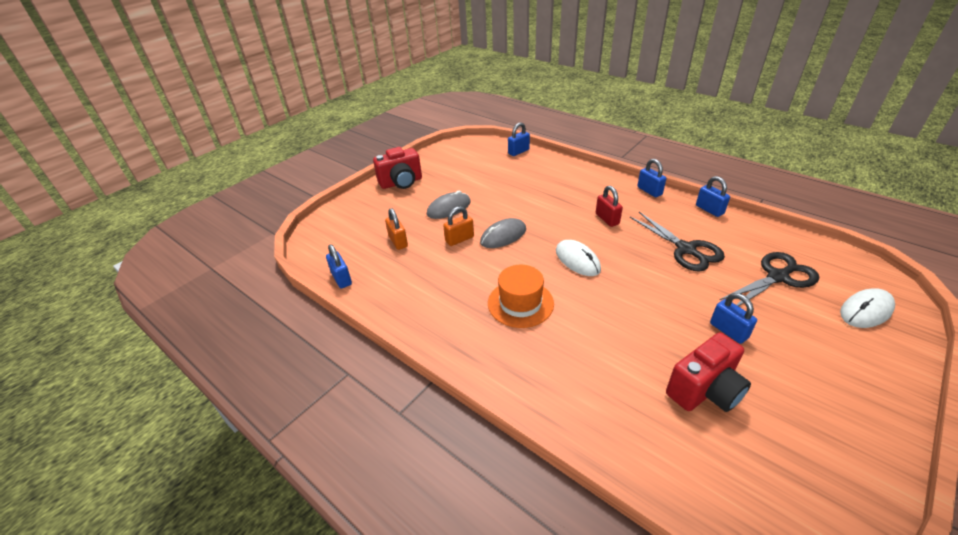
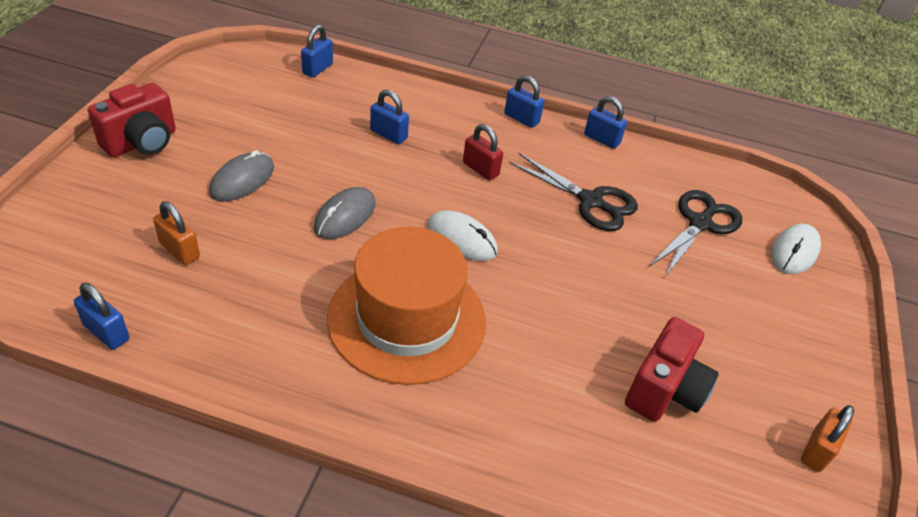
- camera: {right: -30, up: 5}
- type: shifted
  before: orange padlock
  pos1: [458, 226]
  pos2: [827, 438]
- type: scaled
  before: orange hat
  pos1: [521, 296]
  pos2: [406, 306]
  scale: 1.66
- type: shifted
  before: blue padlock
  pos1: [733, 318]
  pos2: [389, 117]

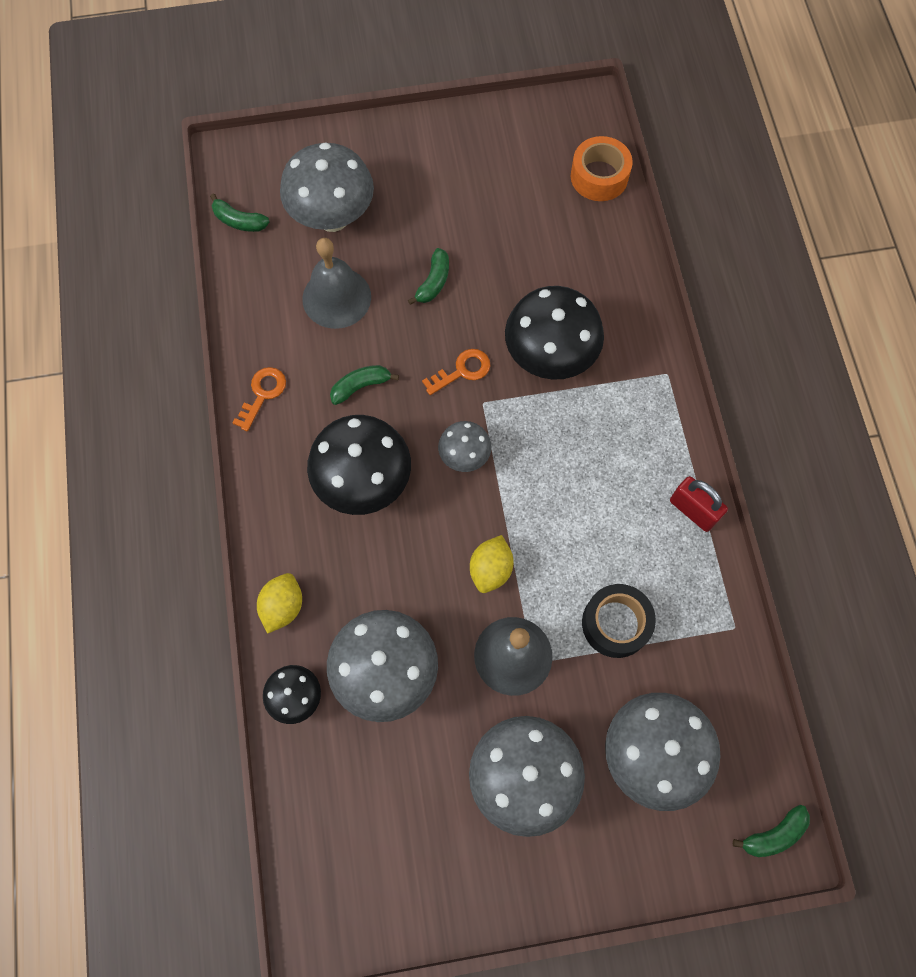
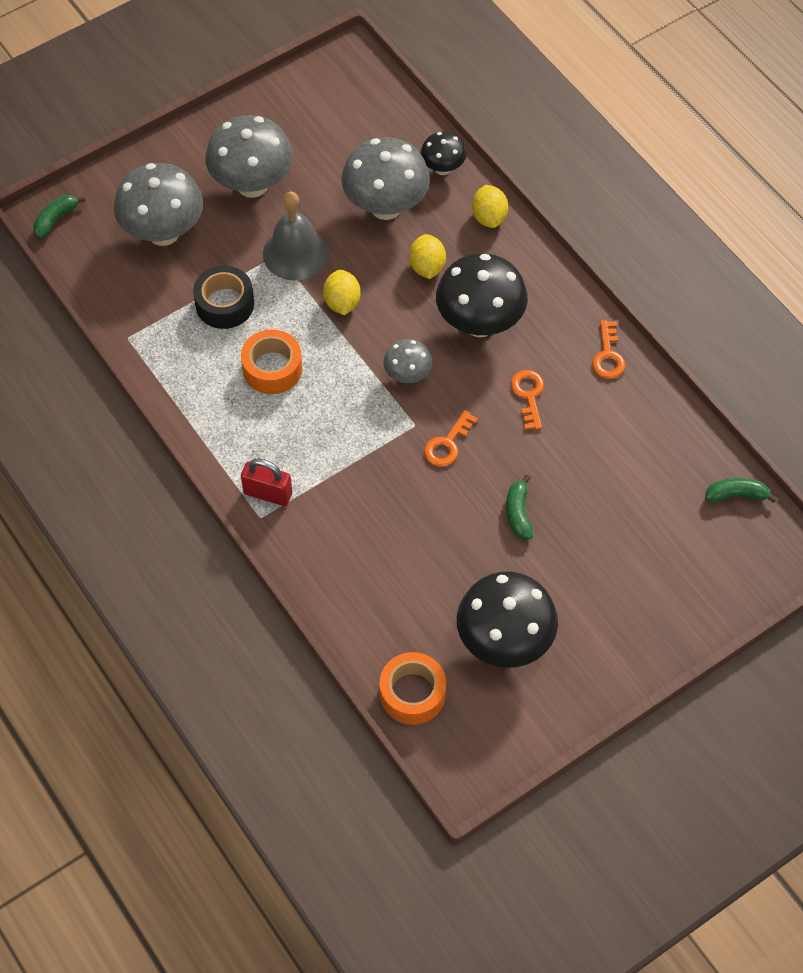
- camera: {right: 155, up: -10}
- type: gone
  before: grey mushroom
  pos1: [327, 187]
- type: gone
  before: grey bell
  pos1: [336, 283]
- type: shifted
  before: black mushroom
  pos1: [554, 333]
  pos2: [507, 620]
- type: swapped
  before: green banana
  after: orange key
  pos1: [364, 385]
  pos2: [527, 400]
- type: shifted
  before: red padlock
  pos1: [699, 504]
  pos2: [266, 482]
- type: new
  after: yellow lemon
  pos2: [427, 256]
- type: new
  after: orange tape
  pos2: [272, 361]

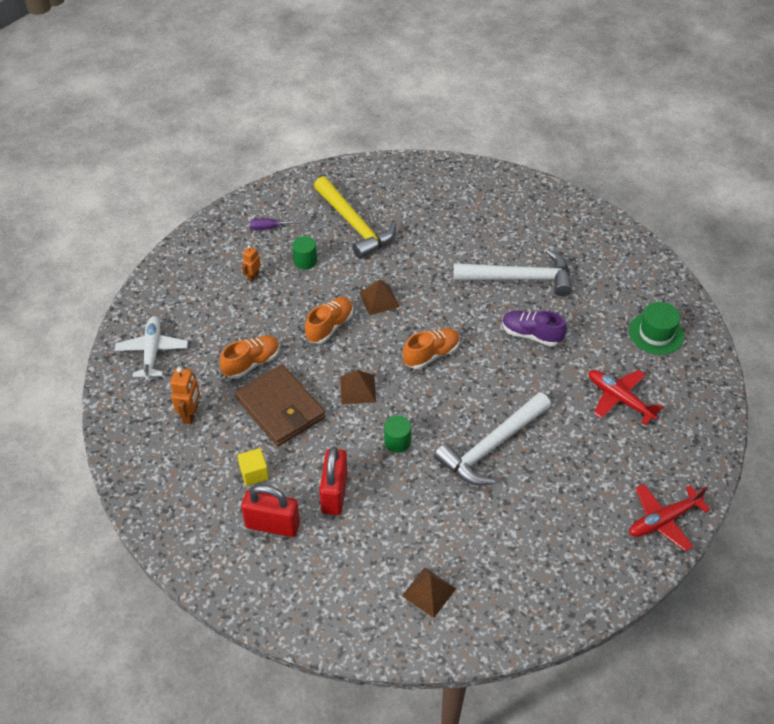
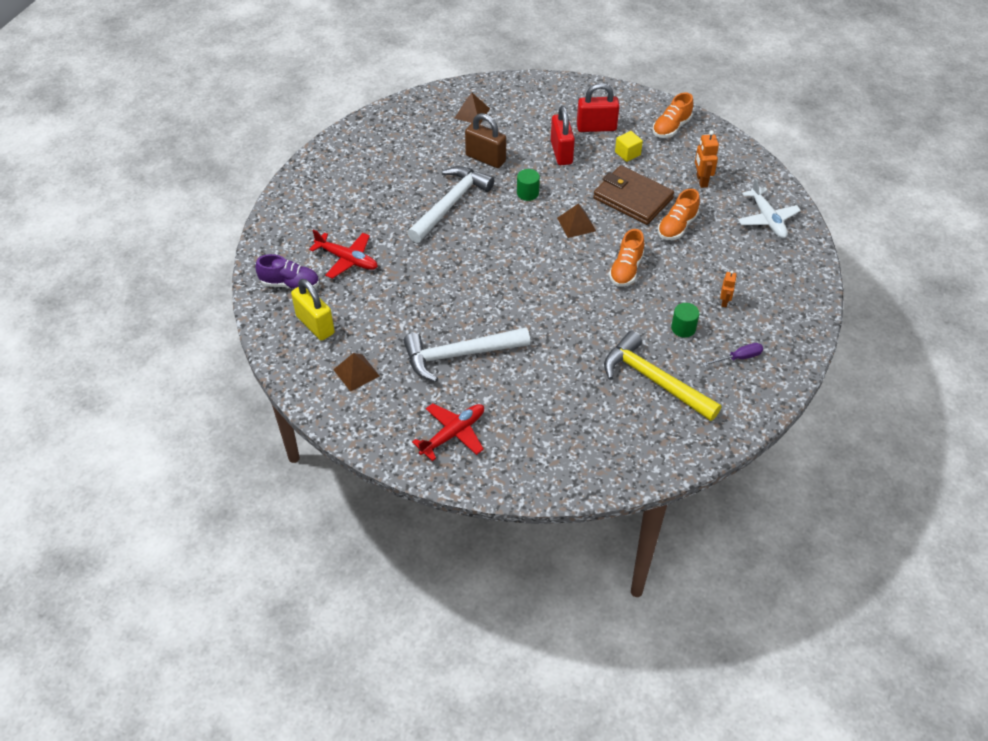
- camera: {right: 165, up: 0}
- type: shifted
  before: brown pyramid
  pos1: [379, 297]
  pos2: [356, 372]
- type: swapped
  before: green hat
  after: yellow padlock
  pos1: [656, 328]
  pos2: [313, 310]
- type: shifted
  before: purple shoe
  pos1: [534, 328]
  pos2: [287, 271]
- type: shifted
  before: orange shoe
  pos1: [431, 348]
  pos2: [672, 115]
- type: shifted
  before: red plane
  pos1: [669, 517]
  pos2: [448, 432]
- type: new
  after: brown padlock
  pos2: [485, 140]

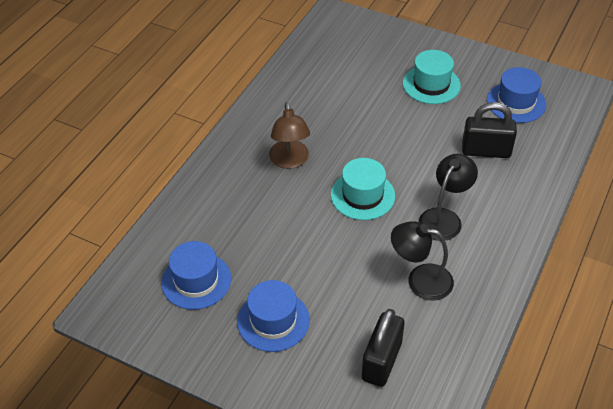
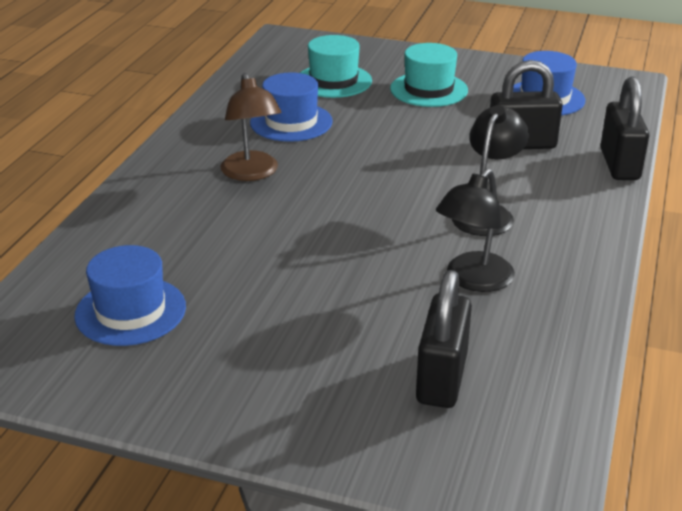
- camera: {right: -10, up: -15}
- type: shifted
  before: turquoise hat
  pos1: [363, 189]
  pos2: [336, 66]
- type: rotated
  before: black lamp
  pos1: [422, 261]
  pos2: [475, 230]
  turn: -60
- type: shifted
  before: blue hat
  pos1: [273, 316]
  pos2: [291, 107]
- type: new
  after: black padlock
  pos2: [624, 128]

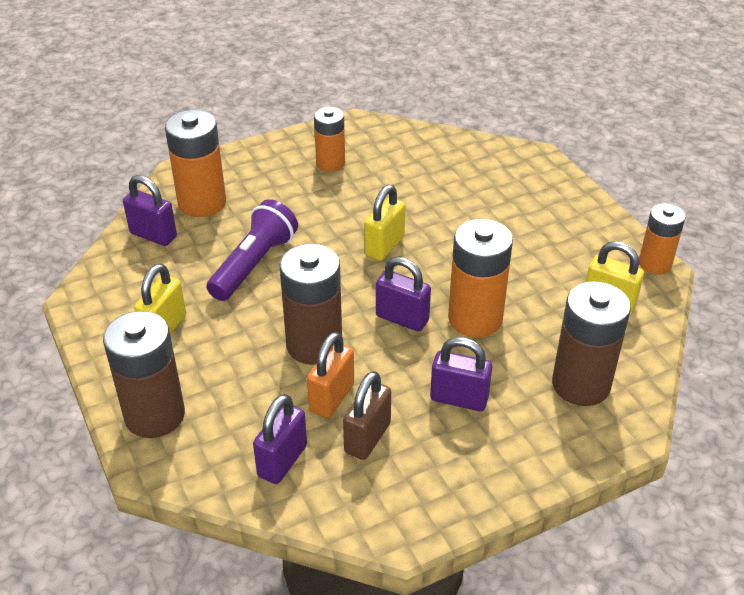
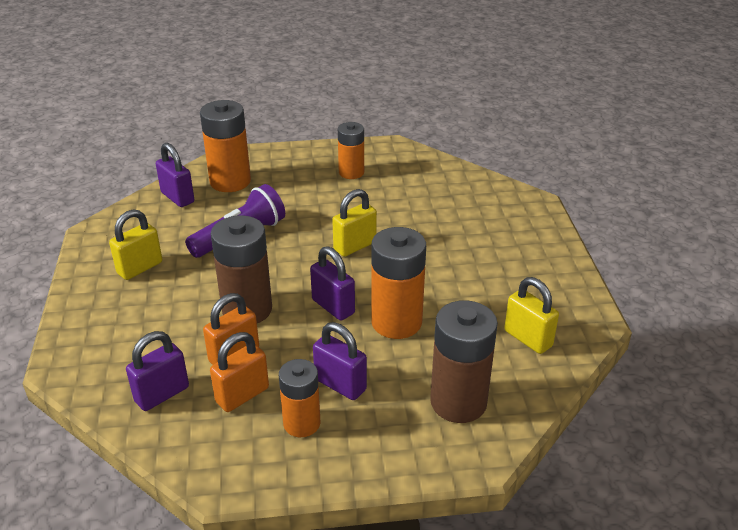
- camera: {right: 20, up: -5}
- type: shifted
  before: orange battery
  pos1: [662, 239]
  pos2: [299, 398]
- type: gone
  before: brown battery
  pos1: [144, 374]
- type: repainted
  before: brown padlock
  after: orange padlock
  pos1: [367, 415]
  pos2: [239, 372]

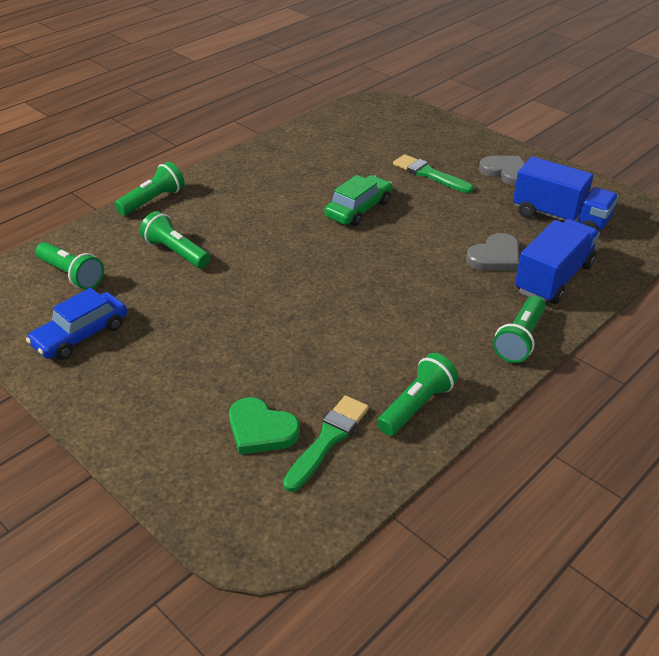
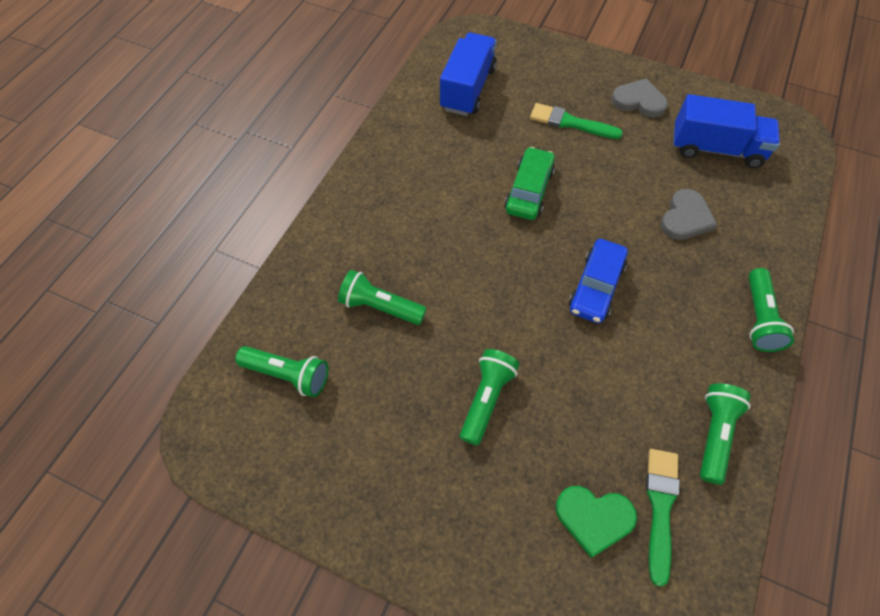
- camera: {right: -20, up: 20}
- type: shifted
  before: green flashlight
  pos1: [150, 189]
  pos2: [489, 397]
- type: shifted
  before: blue truck
  pos1: [557, 261]
  pos2: [468, 74]
- type: shifted
  before: blue car
  pos1: [76, 324]
  pos2: [598, 281]

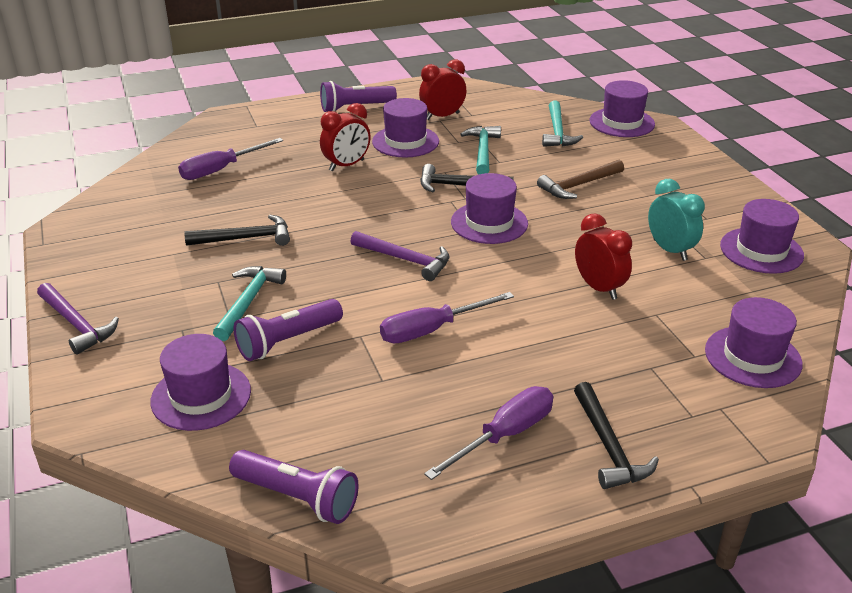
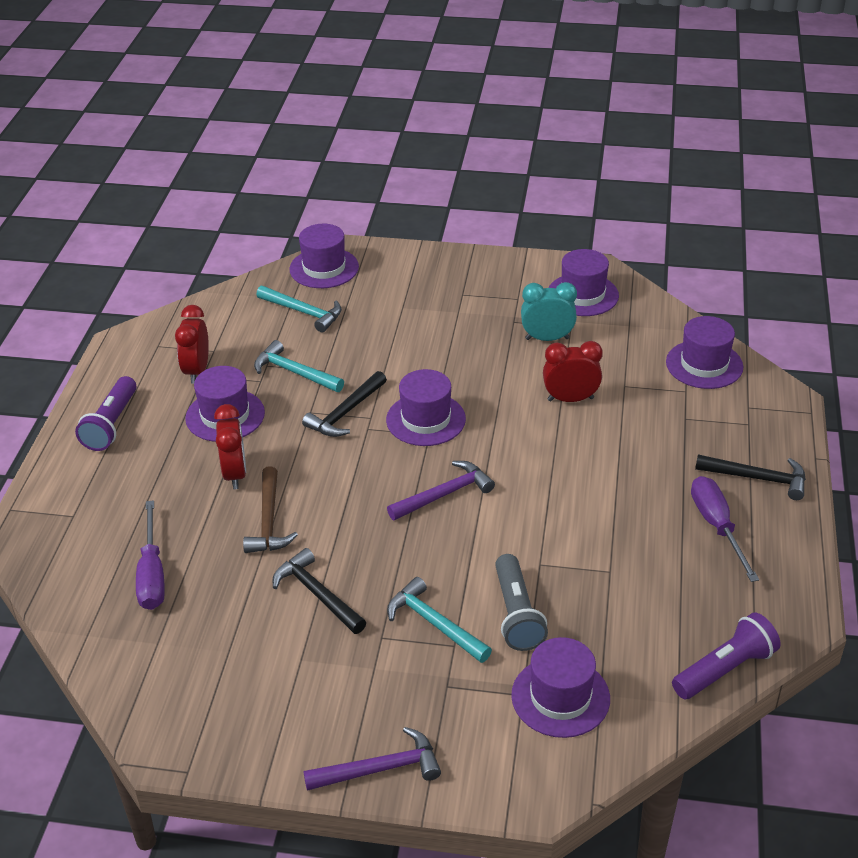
- camera: {right: -60, up: 5}
- type: shifted
  before: brown hammer
  pos1: [580, 179]
  pos2: [270, 509]
- type: rotated
  before: black hammer
  pos1: [237, 230]
  pos2: [320, 591]
  turn: -60
- type: gone
  before: purple screwdriver
  pos1: [447, 317]
- type: repainted
  before: purple flashlight
  after: grey flashlight
  pos1: [288, 330]
  pos2: [521, 602]

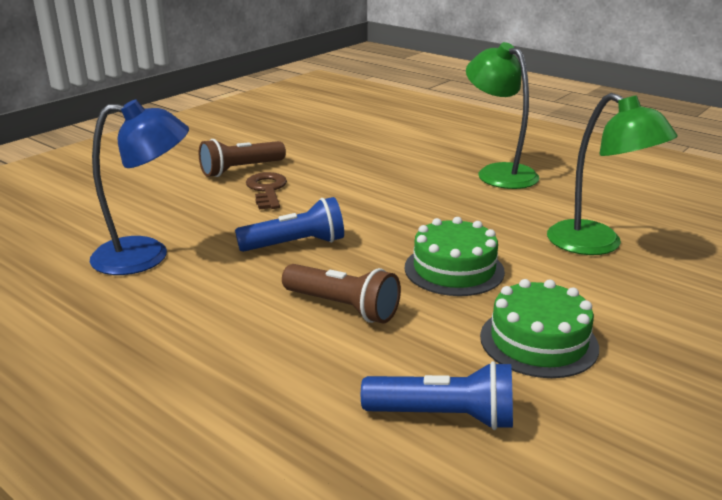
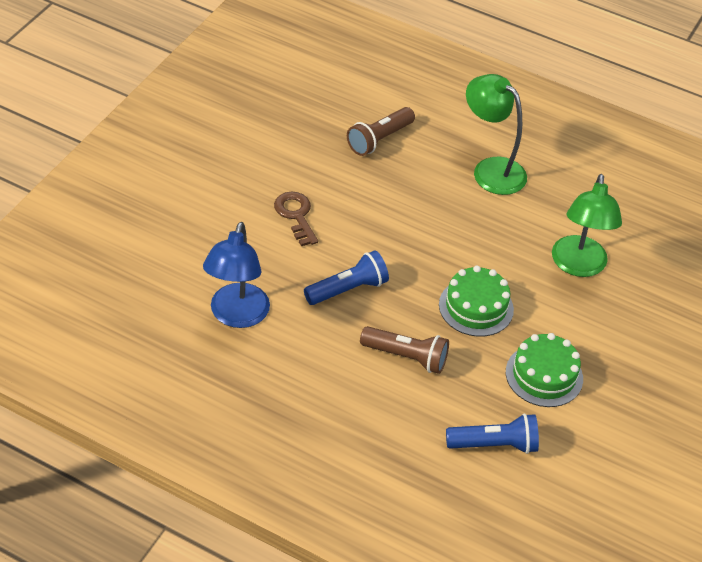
- camera: {right: -15, up: 20}
- type: rotated
  before: green lamp
  pos1: [612, 174]
  pos2: [587, 225]
  turn: 60
- type: rotated
  before: blue lamp
  pos1: [139, 187]
  pos2: [236, 275]
  turn: 120
- type: shifted
  before: brown flashlight
  pos1: [242, 158]
  pos2: [381, 131]

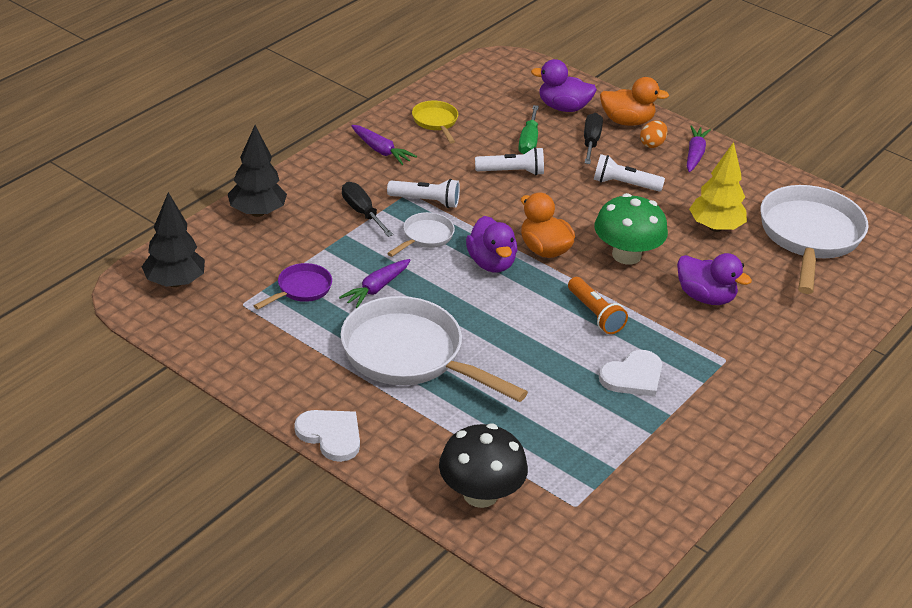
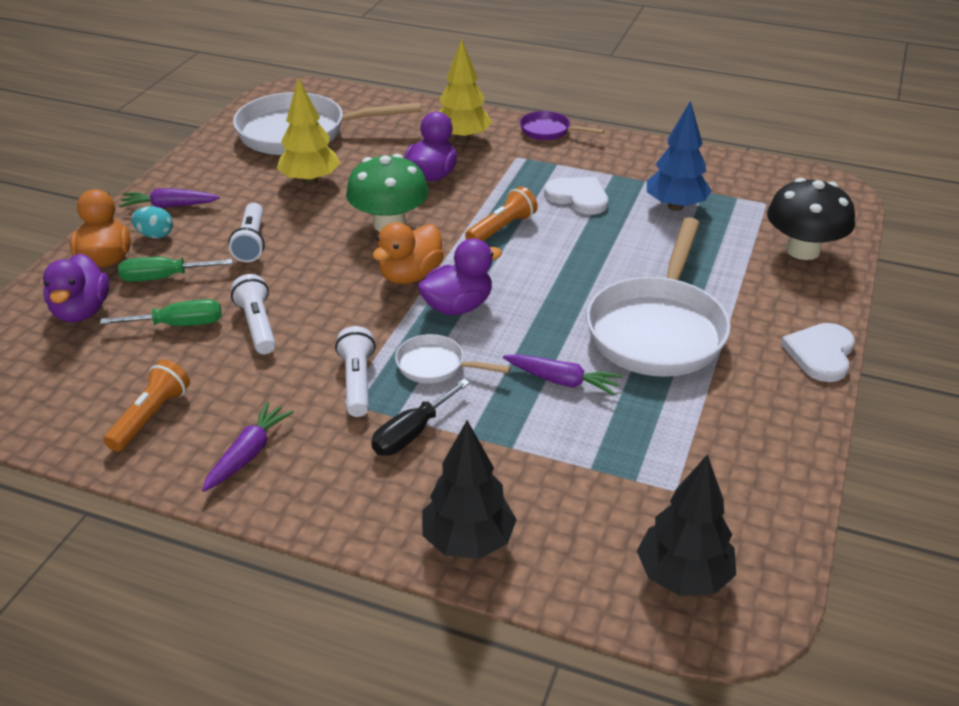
- camera: {right: -105, up: 0}
- type: swapped
  before: yellow pan
  after: orange flashlight
  pos1: [435, 122]
  pos2: [146, 406]
- type: repainted
  before: black screwdriver
  after: green screwdriver
  pos1: [593, 138]
  pos2: [175, 269]
- type: repainted
  before: orange egg
  after: turquoise egg
  pos1: [654, 134]
  pos2: [152, 222]
- type: shifted
  before: purple pan
  pos1: [293, 286]
  pos2: [562, 125]
- type: new
  after: yellow tree
  pos2: [465, 90]
- type: new
  after: blue tree
  pos2: [679, 155]

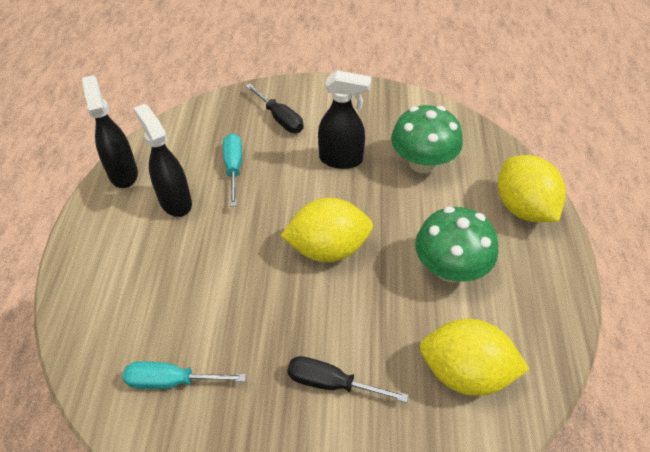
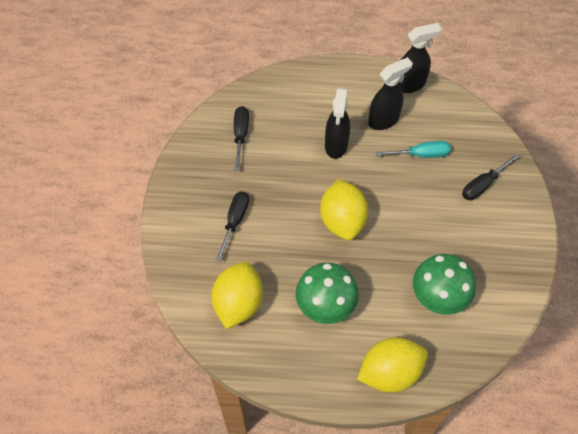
- camera: {right: 90, up: 10}
- type: shifted
  before: black spray bottle
  pos1: [344, 119]
  pos2: [337, 123]
- type: repainted
  before: turquoise screwdriver
  after: black screwdriver
  pos1: [184, 375]
  pos2: [241, 138]

